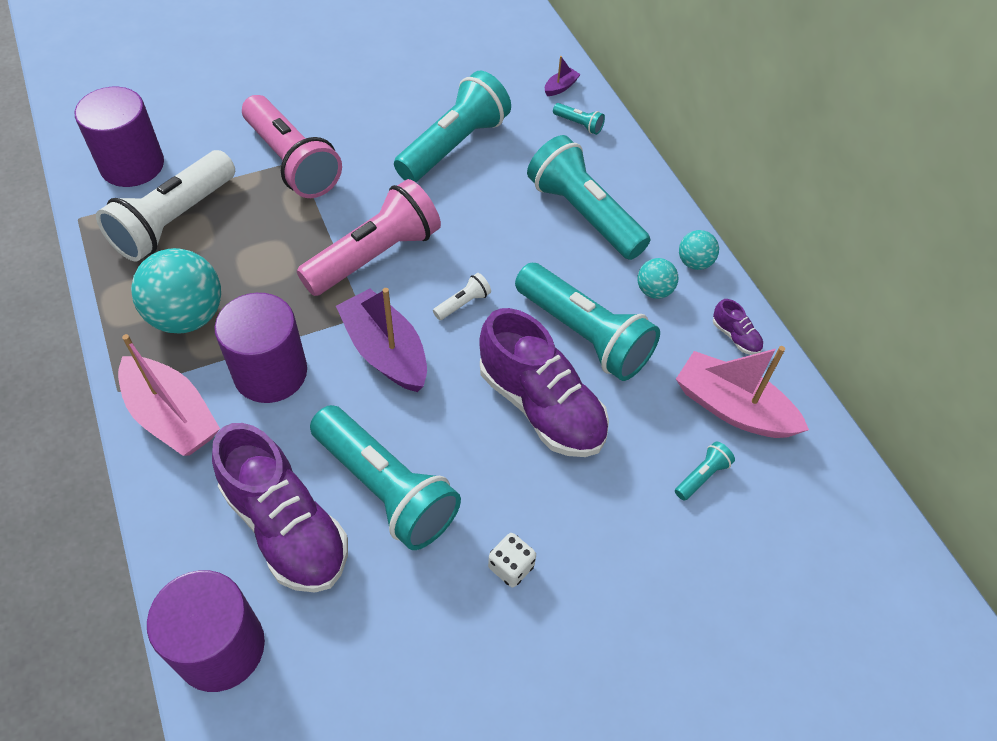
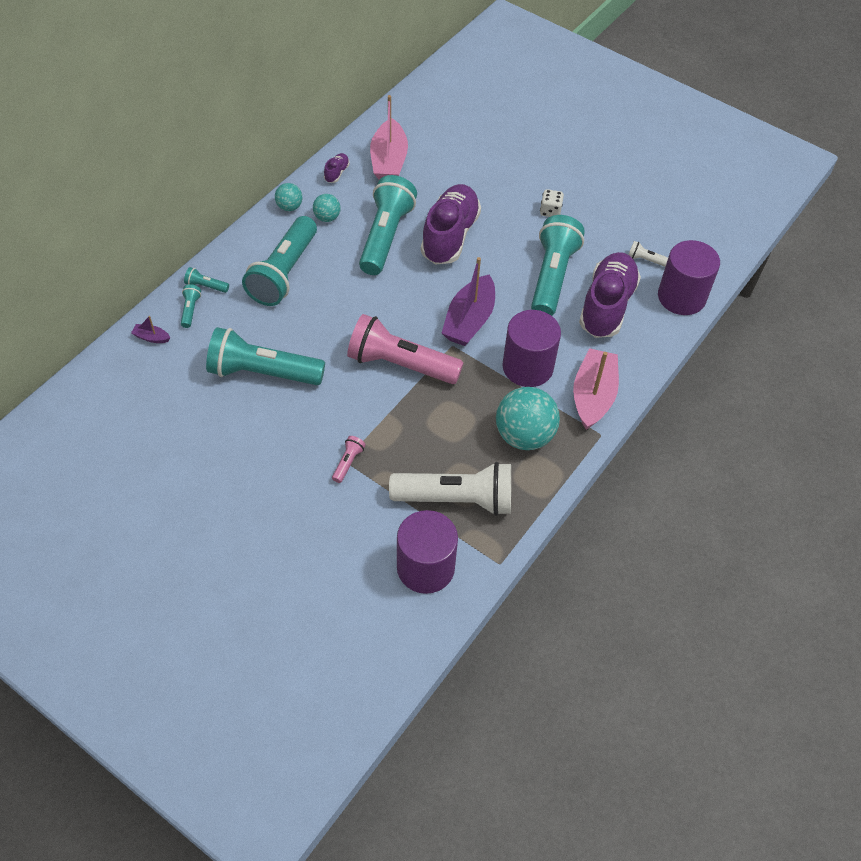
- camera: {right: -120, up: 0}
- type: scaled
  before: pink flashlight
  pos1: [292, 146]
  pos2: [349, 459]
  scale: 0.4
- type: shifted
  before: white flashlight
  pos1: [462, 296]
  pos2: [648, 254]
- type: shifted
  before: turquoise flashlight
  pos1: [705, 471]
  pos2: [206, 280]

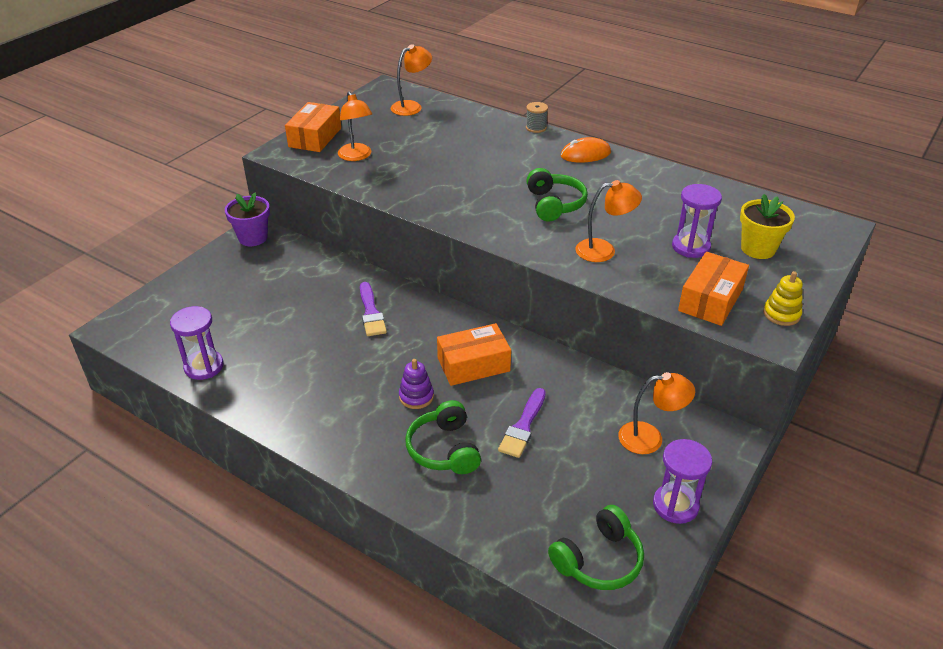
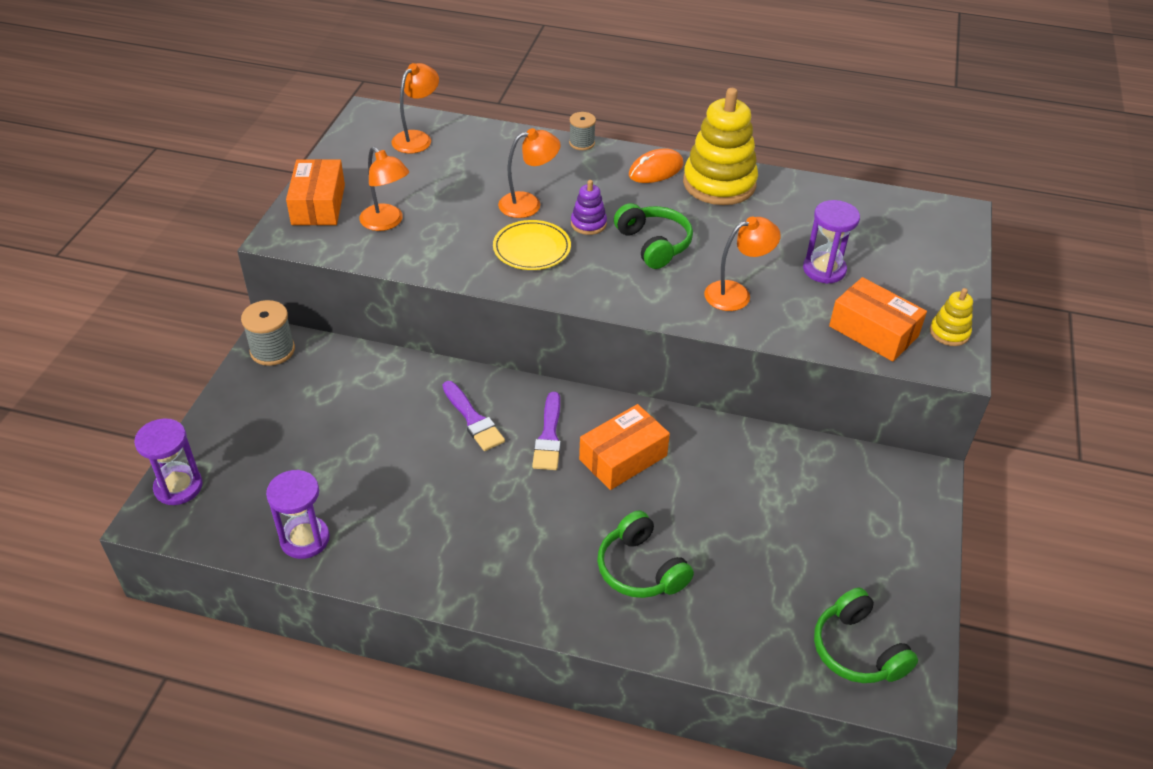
- camera: {right: -20, up: 5}
- type: swapped
  before: purple flower pot
  after: grey spool
  pos1: [247, 219]
  pos2: [268, 333]
- type: gone
  before: yellow flower pot
  pos1: [767, 226]
- type: rotated
  before: orange box
  pos1: [713, 289]
  pos2: [878, 319]
  turn: -60
- type: shifted
  before: purple stacking toy
  pos1: [416, 384]
  pos2: [589, 207]
- type: shifted
  before: orange lamp
  pos1: [656, 413]
  pos2: [529, 173]
- type: shifted
  before: purple brush
  pos1: [522, 423]
  pos2: [546, 431]
- type: shifted
  before: purple hourglass
  pos1: [682, 481]
  pos2: [168, 461]
- type: rotated
  before: green headphones
  pos1: [596, 547]
  pos2: [866, 635]
  turn: 120
- type: new
  after: yellow stacking toy
  pos2: [720, 146]
- type: new
  after: yellow plate
  pos2: [532, 245]

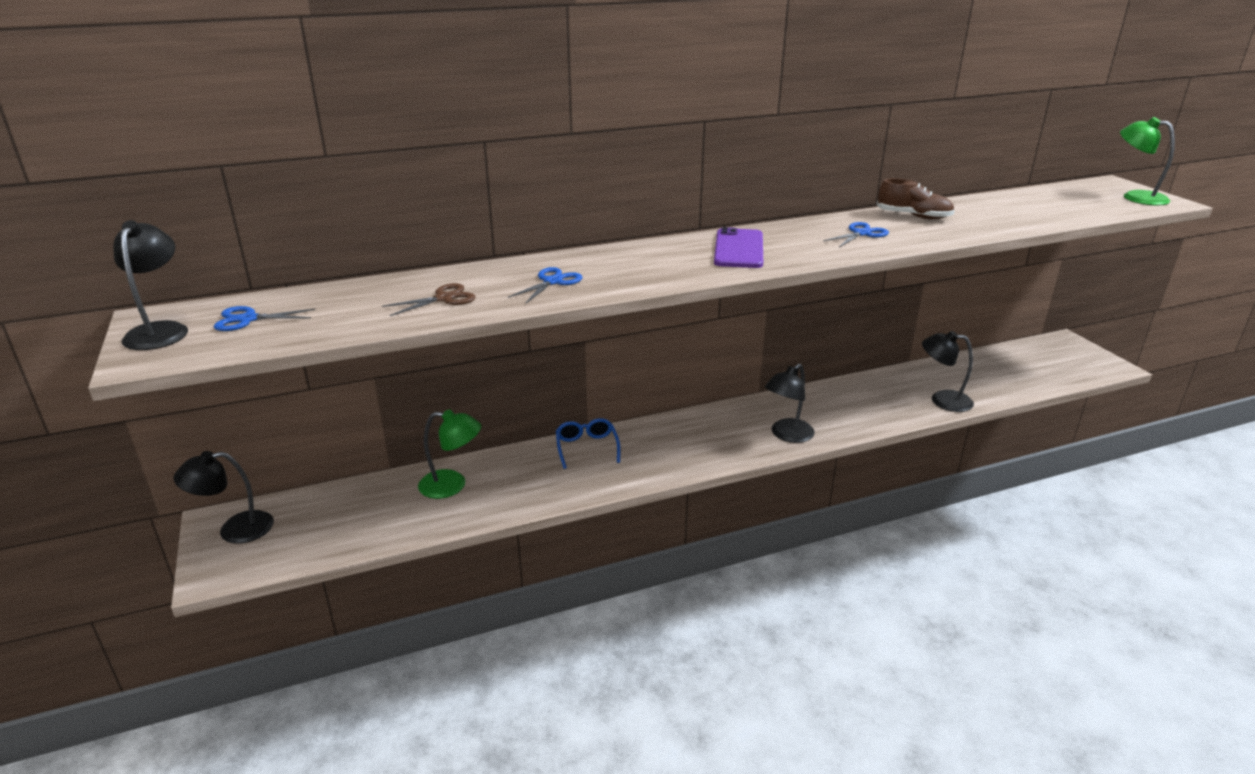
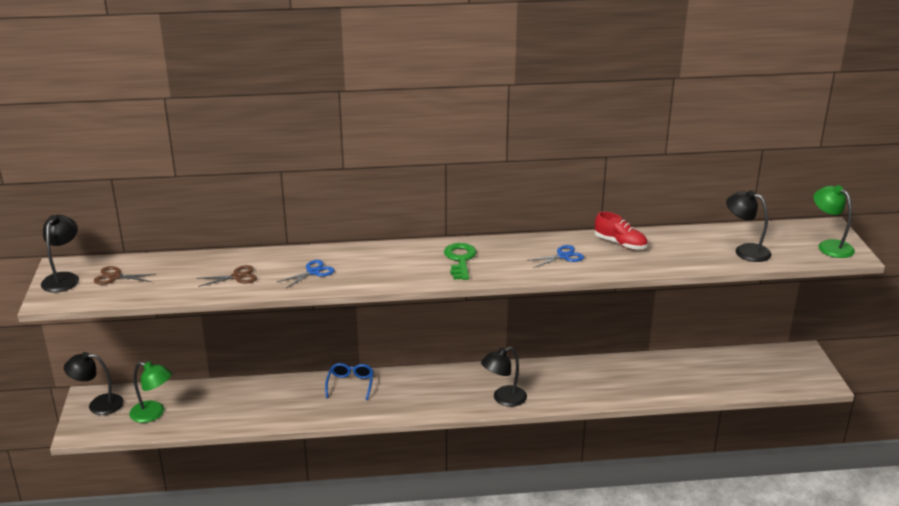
- camera: {right: 15, up: 0}
- type: repainted
  before: brown shoe
  after: red shoe
  pos1: [916, 198]
  pos2: [621, 231]
- type: swapped
  before: purple phone
  after: green key
  pos1: [738, 247]
  pos2: [460, 261]
- type: repainted
  before: blue scissors
  after: brown scissors
  pos1: [264, 318]
  pos2: [125, 275]
- type: shifted
  before: black lamp
  pos1: [948, 371]
  pos2: [749, 226]
- type: shifted
  before: green lamp
  pos1: [449, 454]
  pos2: [150, 392]

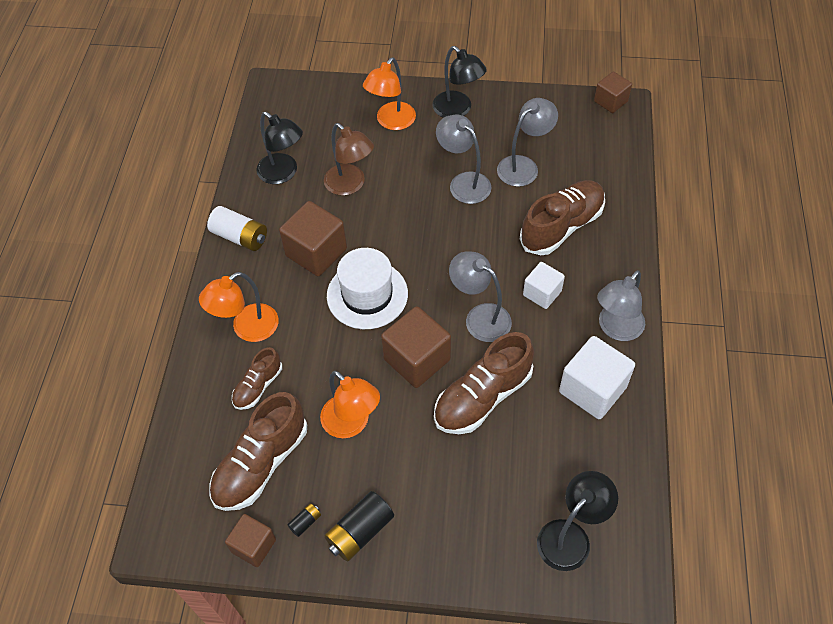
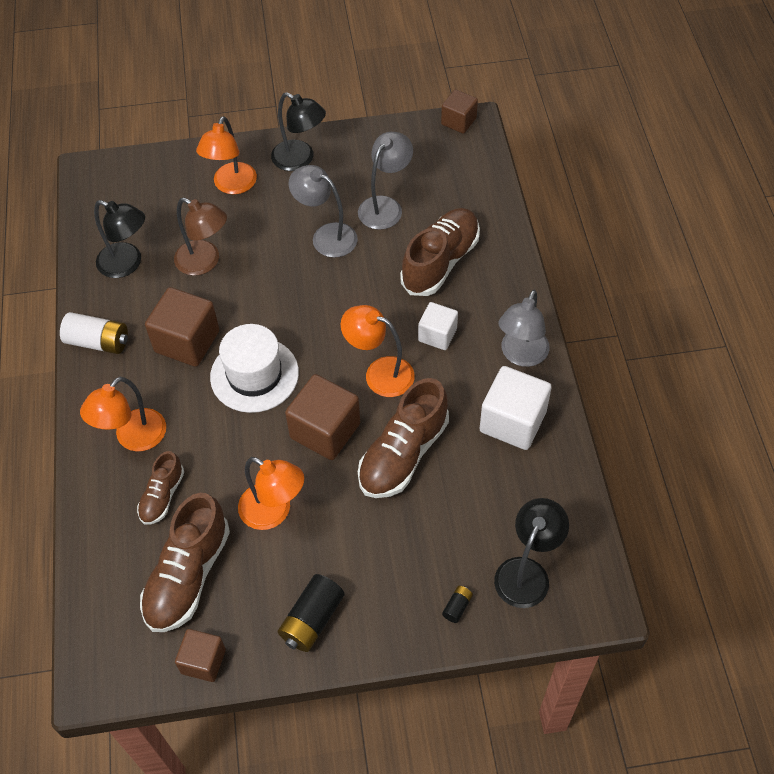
- camera: {right: -15, up: 0}
- type: repainted
  before: grey lamp
  after: orange lamp
  pos1: [480, 296]
  pos2: [378, 351]
- type: shifted
  before: black battery
  pos1: [304, 520]
  pos2: [457, 604]

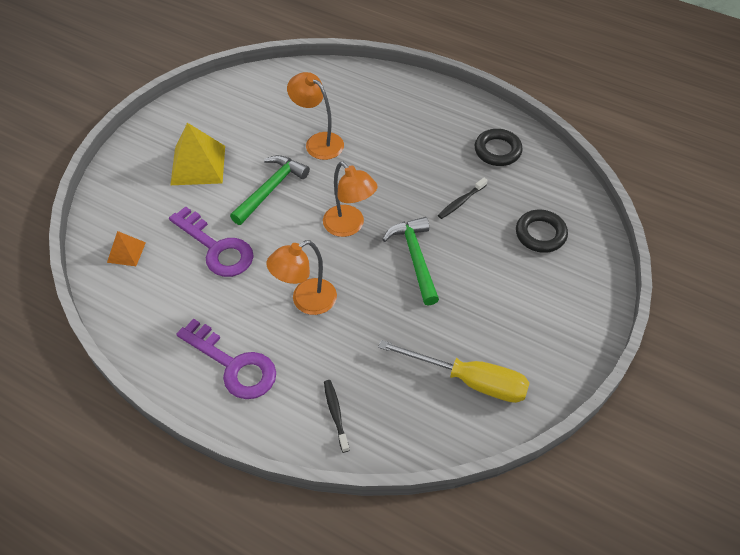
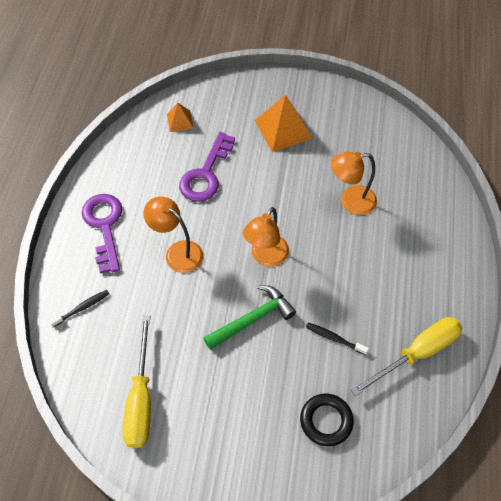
- camera: {right: 70, up: 5}
- type: rotated
  before: orange lamp
  pos1: [315, 116]
  pos2: [354, 183]
  turn: -120
- type: repainted
  before: yellow pyramid
  after: orange pyramid
  pos1: [197, 154]
  pos2: [284, 123]
- type: swapped
  before: black ring
  after: yellow screwdriver
  pos1: [499, 147]
  pos2: [406, 356]
- type: gone
  before: green hammer
  pos1: [270, 190]
- type: rotated
  before: purple key
  pos1: [226, 359]
  pos2: [102, 234]
  turn: 150

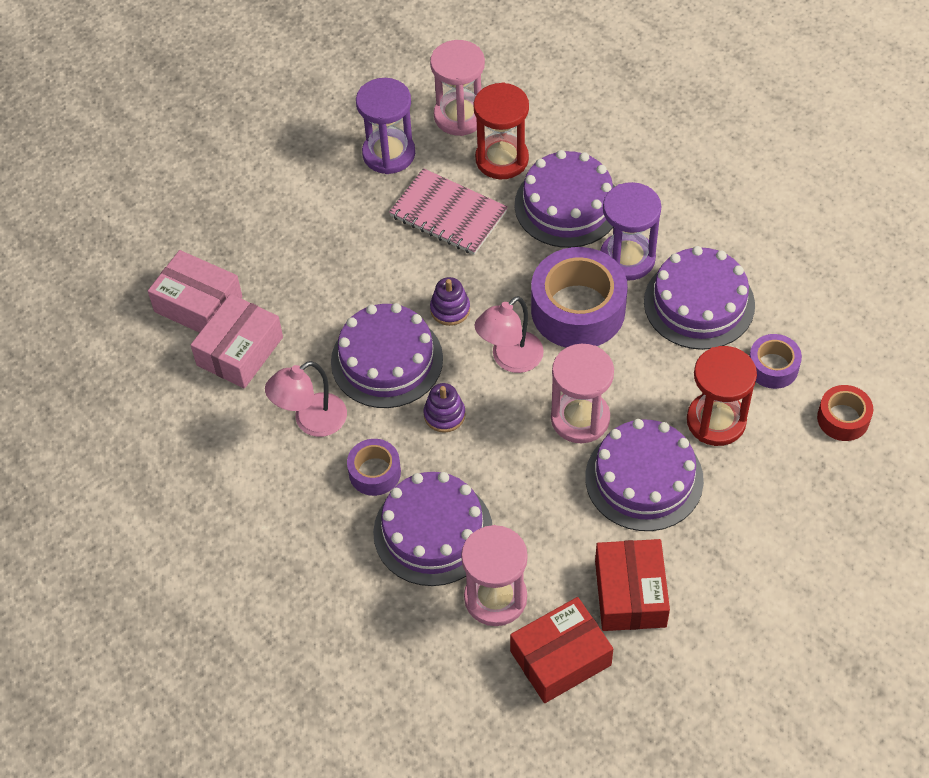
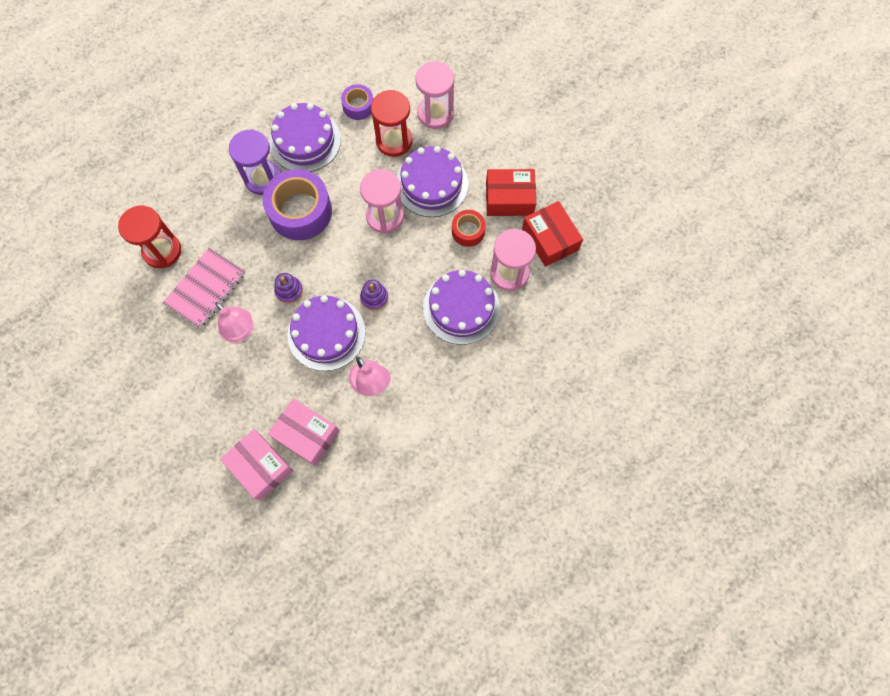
- camera: {right: -90, up: 15}
- type: shifted
  before: pink hourglass
  pos1: [457, 88]
  pos2: [434, 95]
- type: gone
  before: purple hourglass
  pos1: [385, 126]
- type: gone
  before: purple cake
  pos1: [565, 199]
- type: rotated
  before: pink box
  pos1: [195, 291]
  pos2: [256, 465]
  turn: -75
- type: shifted
  before: pink lamp
  pos1: [509, 334]
  pos2: [234, 322]
- type: shifted
  before: red tape
  pos1: [845, 413]
  pos2: [469, 228]
- type: gone
  before: purple tape
  pos1: [374, 467]

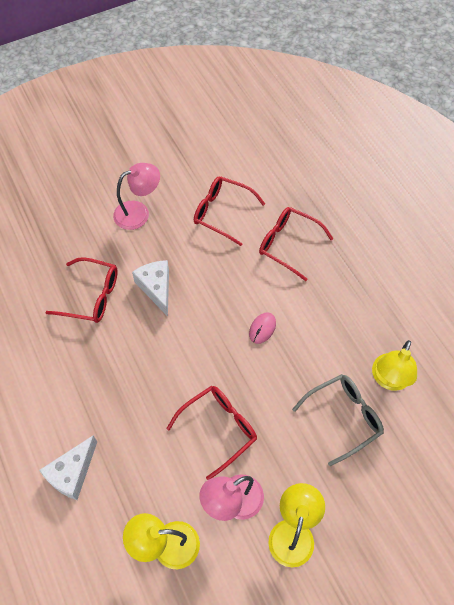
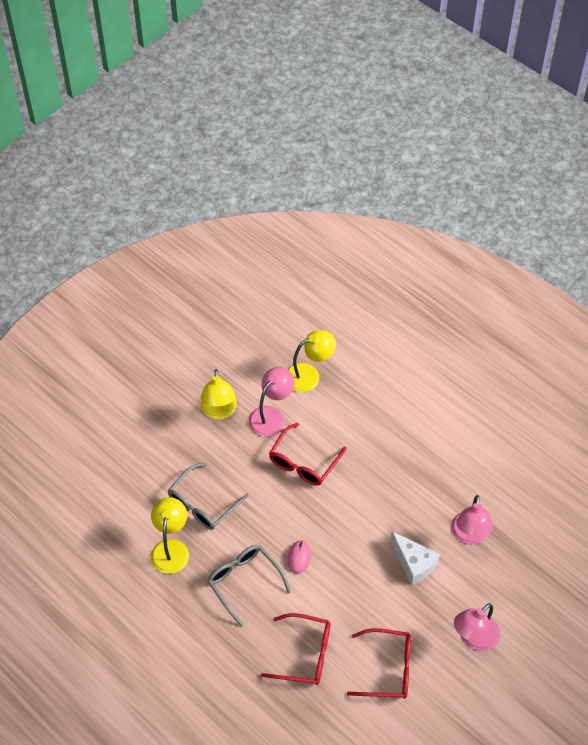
- camera: {right: 160, up: -5}
- type: swapped
  before: red glasses
  after: pink lamp
  pos1: [81, 290]
  pos2: [472, 519]
- type: gone
  before: white cheese
  pos1: [68, 467]
- type: new
  after: grey glasses
  pos2: [249, 586]

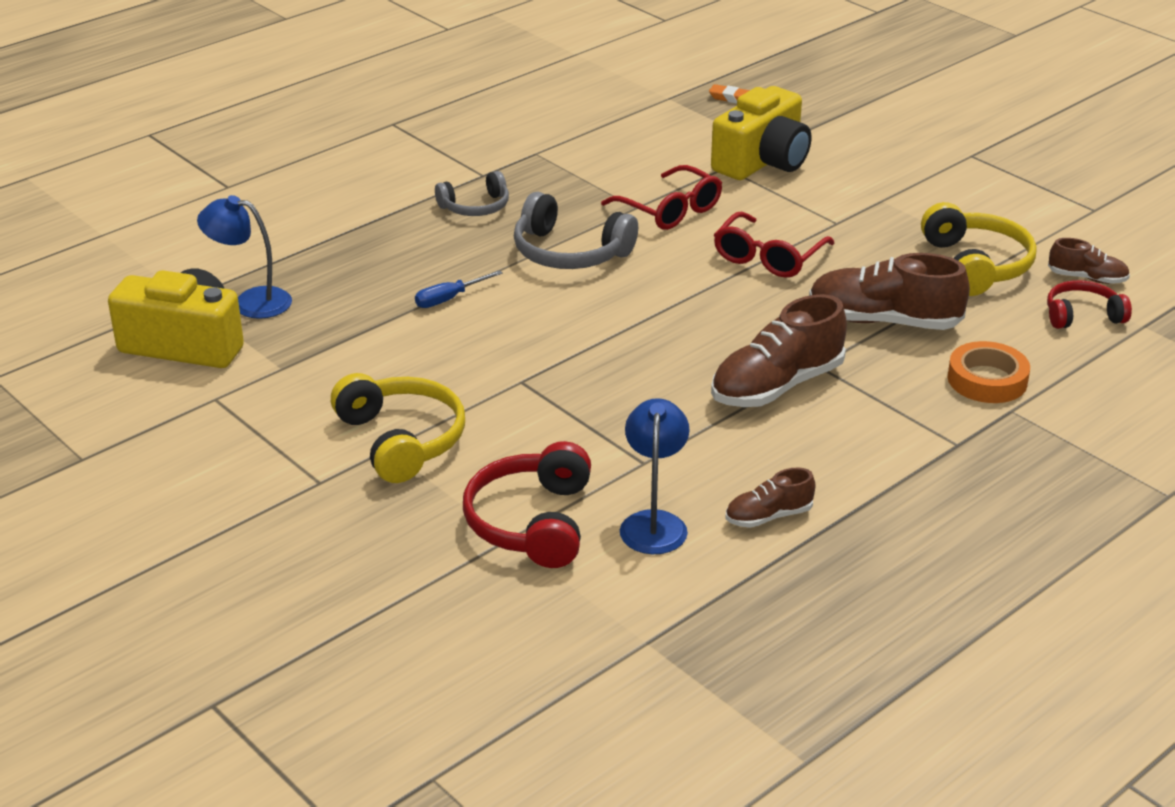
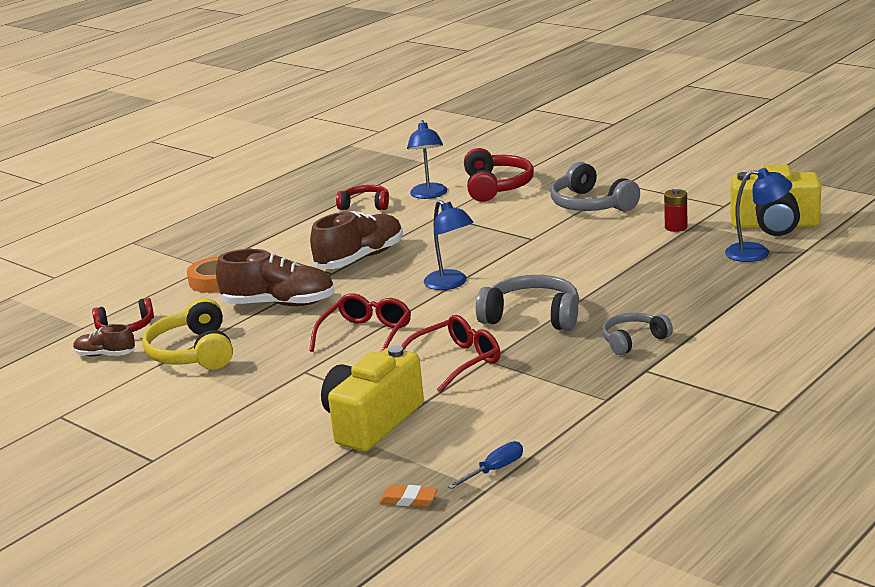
- camera: {right: 175, up: -10}
- type: rotated
  before: red glasses
  pos1: [661, 197]
  pos2: [450, 354]
  turn: 105
- type: shifted
  before: blue screwdriver
  pos1: [459, 289]
  pos2: [485, 465]
- type: repainted
  before: yellow headphones
  after: grey headphones
  pos1: [398, 428]
  pos2: [595, 186]
- type: swapped
  before: brown shoe
  after: red headphones
  pos1: [770, 497]
  pos2: [362, 197]
- type: new
  after: red battery
  pos2: [675, 210]
- type: new
  after: blue lamp
  pos2: [449, 245]

